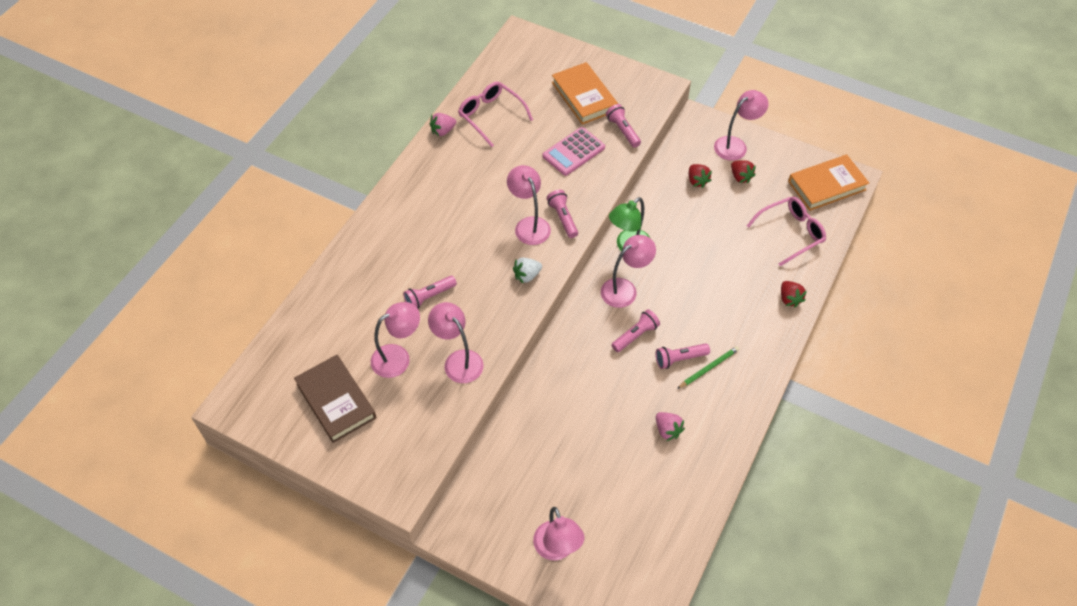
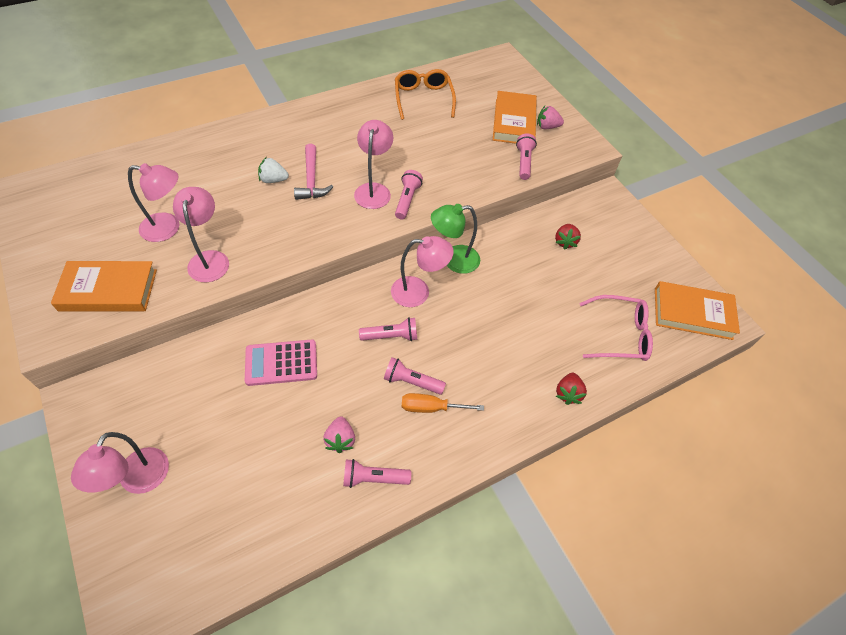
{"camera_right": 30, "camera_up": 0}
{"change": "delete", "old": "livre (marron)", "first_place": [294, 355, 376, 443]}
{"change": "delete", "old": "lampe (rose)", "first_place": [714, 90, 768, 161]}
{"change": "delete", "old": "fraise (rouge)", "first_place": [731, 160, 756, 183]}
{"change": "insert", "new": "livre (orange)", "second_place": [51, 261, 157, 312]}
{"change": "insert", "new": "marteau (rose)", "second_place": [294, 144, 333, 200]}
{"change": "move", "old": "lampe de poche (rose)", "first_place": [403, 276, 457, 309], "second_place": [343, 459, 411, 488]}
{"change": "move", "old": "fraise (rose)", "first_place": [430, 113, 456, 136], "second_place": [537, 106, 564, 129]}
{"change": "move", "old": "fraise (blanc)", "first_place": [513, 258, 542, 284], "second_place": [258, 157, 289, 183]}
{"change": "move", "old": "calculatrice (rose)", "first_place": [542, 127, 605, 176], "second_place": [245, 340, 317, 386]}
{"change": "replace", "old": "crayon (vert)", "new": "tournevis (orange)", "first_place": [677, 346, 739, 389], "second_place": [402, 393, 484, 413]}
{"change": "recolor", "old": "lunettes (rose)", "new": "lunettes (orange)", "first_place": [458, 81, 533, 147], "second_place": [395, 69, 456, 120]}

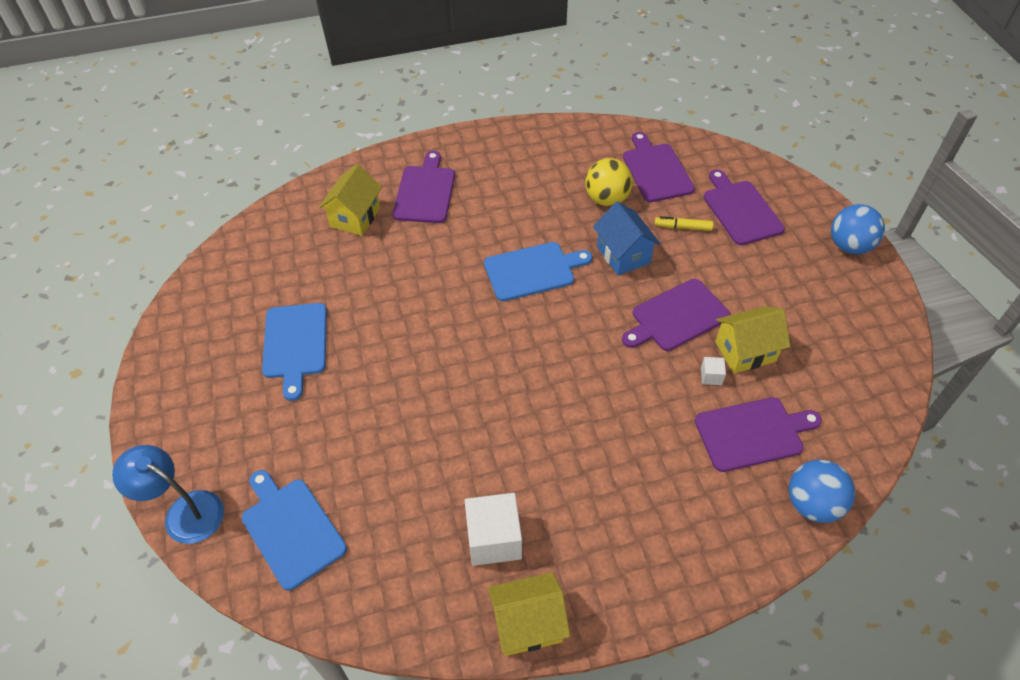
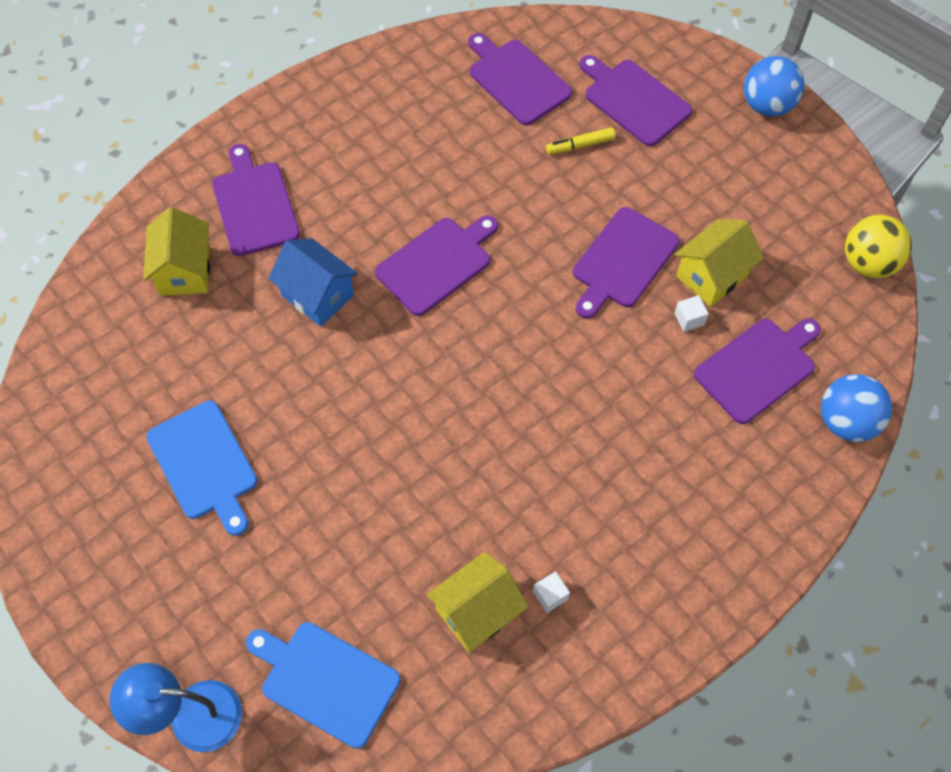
{"camera_right": -25, "camera_up": 10}
{"change": "move", "old": "maison (jaune)", "first_place": [488, 572, 570, 656], "second_place": [427, 552, 528, 652]}
{"change": "move", "old": "balle (jaune)", "first_place": [585, 158, 633, 206], "second_place": [845, 215, 912, 278]}
{"change": "move", "old": "maison (bleu)", "first_place": [593, 201, 661, 276], "second_place": [268, 238, 358, 327]}
{"change": "recolor", "old": "planche à découper (bleu)", "new": "planche à découper (violet)", "first_place": [484, 242, 592, 301], "second_place": [375, 215, 498, 316]}
{"change": "resize", "old": "cube (blanc)", "first_place": [465, 493, 522, 566], "second_place": [533, 571, 570, 613], "factor": 0.46}

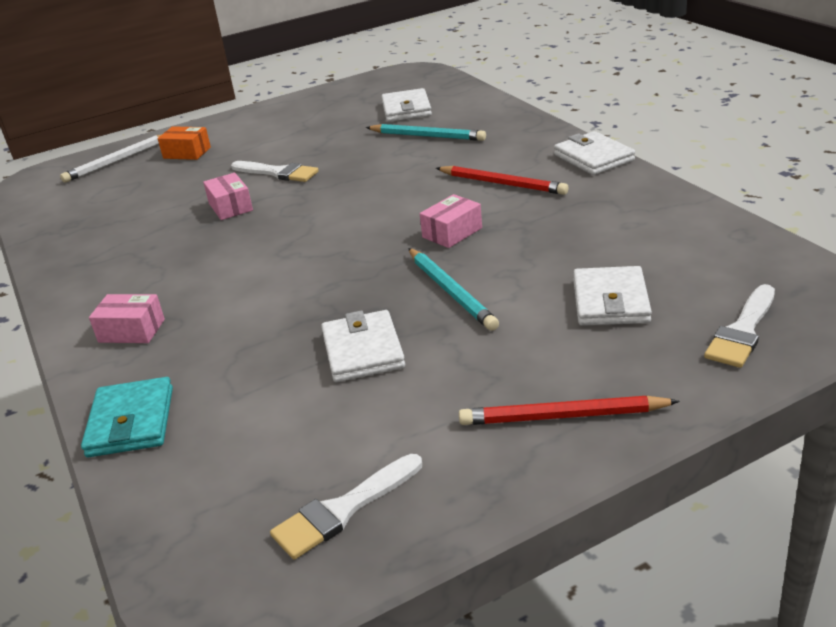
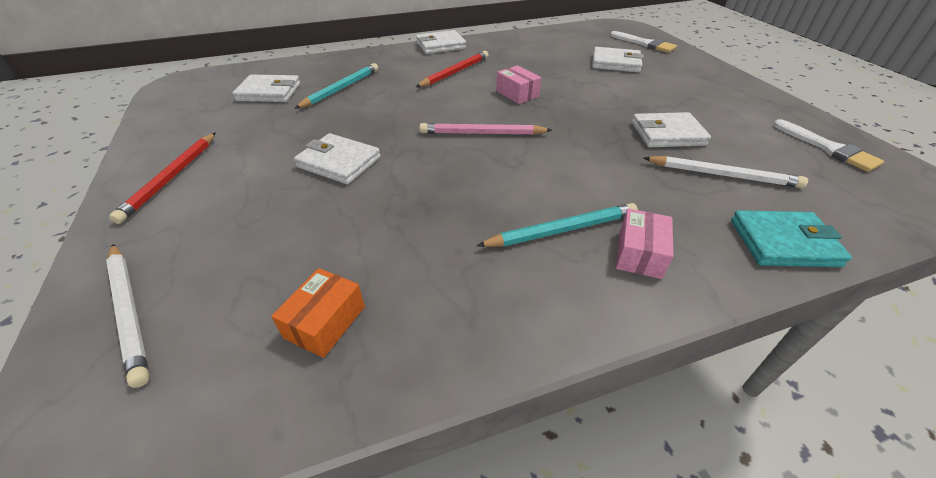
{"camera_right": -85, "camera_up": 10}
{"change": "delete", "old": "boîte (rose)", "first_place": [203, 173, 253, 220]}
{"change": "insert", "new": "crayon (rose)", "second_place": [419, 123, 552, 135]}
{"change": "insert", "new": "crayon (blanc)", "second_place": [644, 156, 808, 188]}
{"change": "move", "old": "boîte (orange)", "first_place": [158, 126, 211, 160], "second_place": [271, 268, 365, 358]}
{"change": "move", "old": "crayon (turquoise)", "first_place": [408, 248, 499, 331], "second_place": [476, 203, 638, 247]}
{"change": "move", "old": "crayon (rouge)", "first_place": [459, 396, 680, 425], "second_place": [109, 132, 216, 224]}
{"change": "replace", "old": "pinceau (blanc)", "new": "portefeuille (blanc)", "first_place": [231, 161, 319, 182], "second_place": [294, 133, 381, 184]}

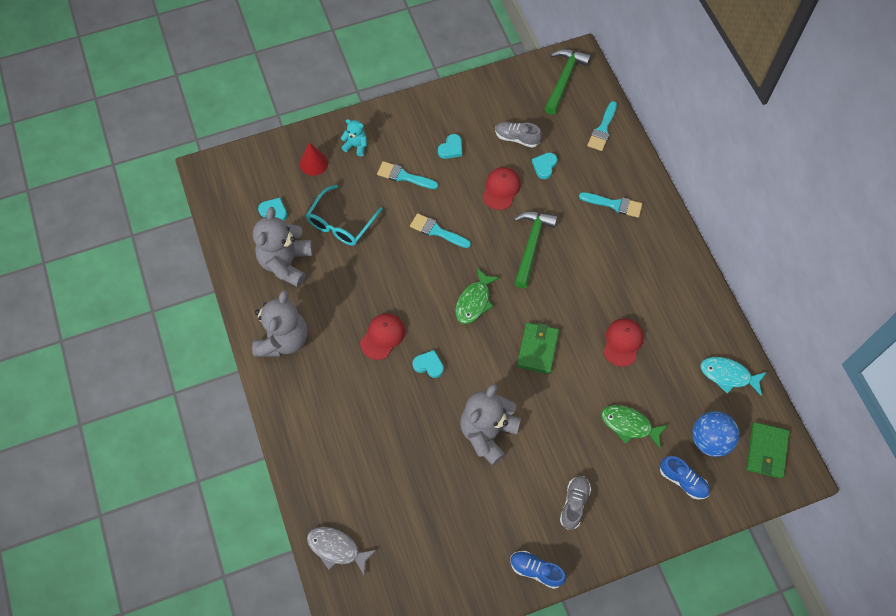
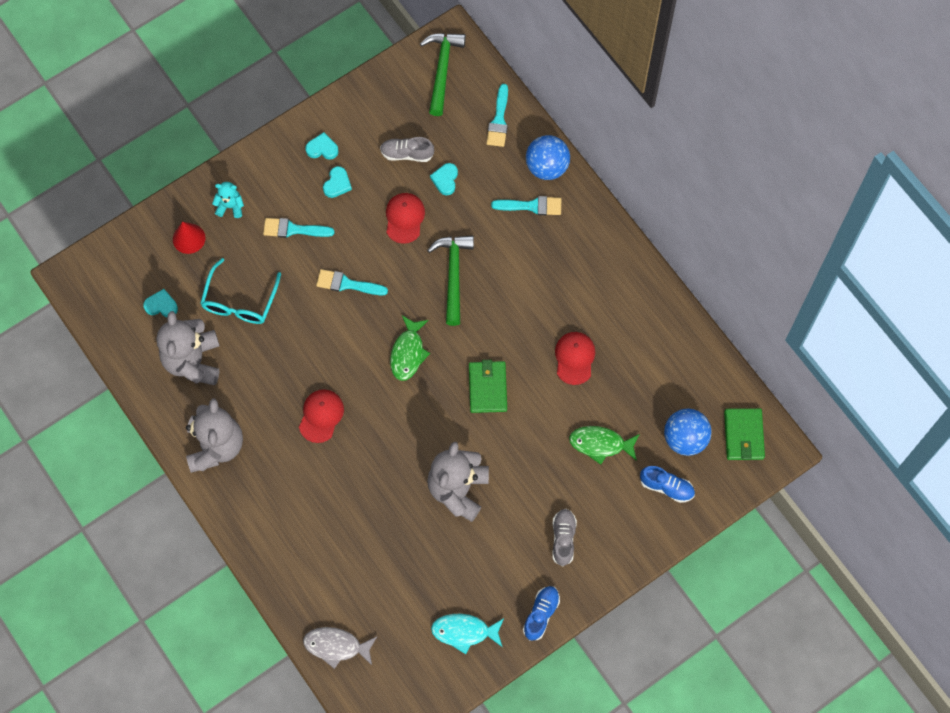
{"camera_right": -15, "camera_up": 5}
{"change": "insert", "new": "balle (bleu)", "second_place": [526, 135, 570, 180]}
{"change": "move", "old": "cœur (turquoise)", "first_place": [412, 350, 444, 378], "second_place": [305, 132, 339, 160]}
{"change": "move", "old": "poisson (turquoise)", "first_place": [700, 357, 766, 396], "second_place": [431, 614, 504, 654]}
{"change": "rotate", "old": "chaussure (bleu)", "first_place": [510, 551, 566, 589], "second_place": [523, 586, 560, 641], "degrees": 105}

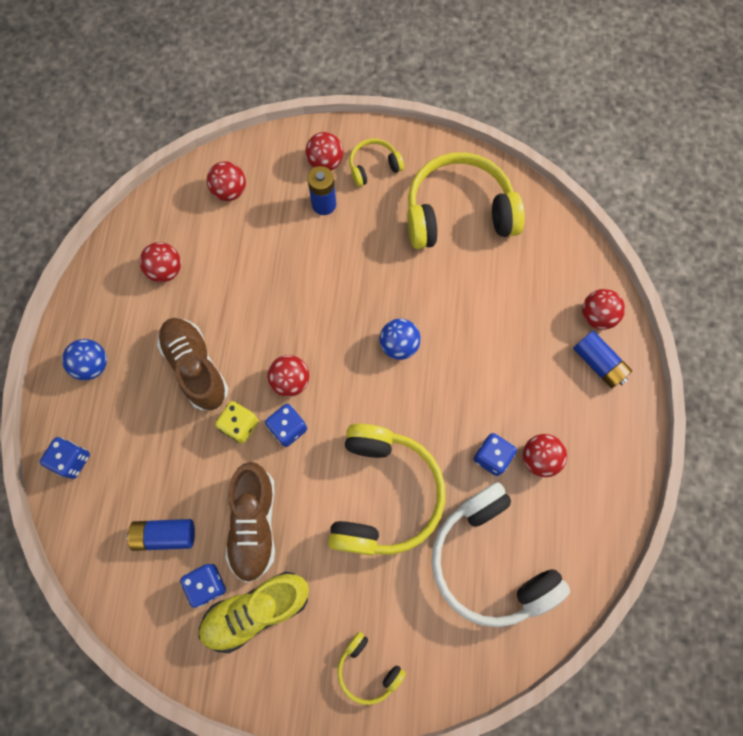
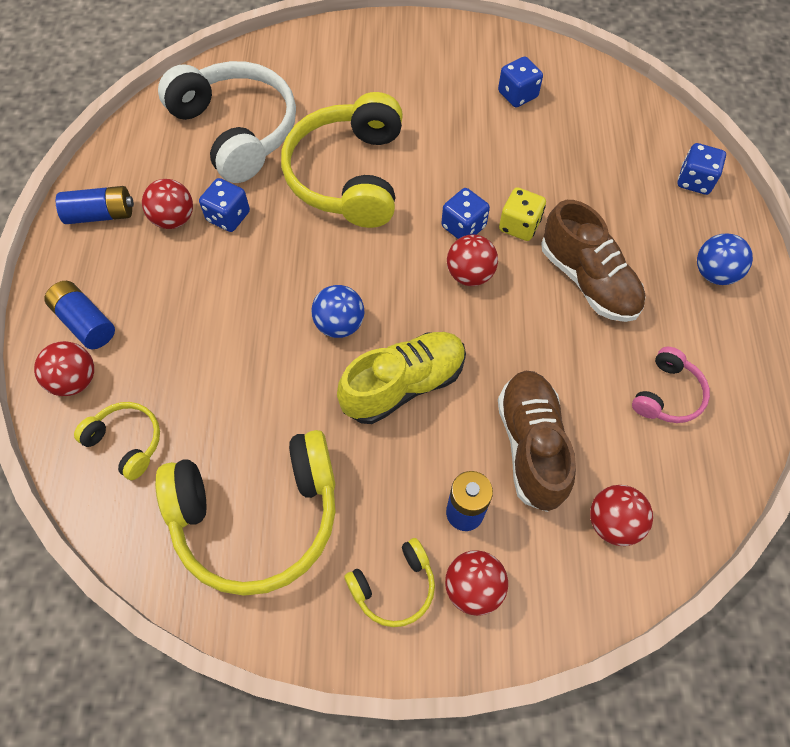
{"camera_right": 175, "camera_up": -10}
{"change": "move", "old": "pile (bleu)", "first_place": [127, 519, 195, 551], "second_place": [56, 186, 134, 224]}
{"change": "move", "old": "chaussure (jaune)", "first_place": [199, 572, 309, 653], "second_place": [337, 332, 466, 424]}
{"change": "move", "old": "chaussure (marron)", "first_place": [225, 462, 275, 583], "second_place": [498, 371, 576, 512]}
{"change": "move", "old": "casque audio (jaune)", "first_place": [337, 632, 406, 705], "second_place": [74, 402, 160, 480]}
{"change": "replace", "old": "balle (rouge)", "new": "casque audio (rose)", "first_place": [139, 242, 181, 283], "second_place": [632, 347, 710, 423]}

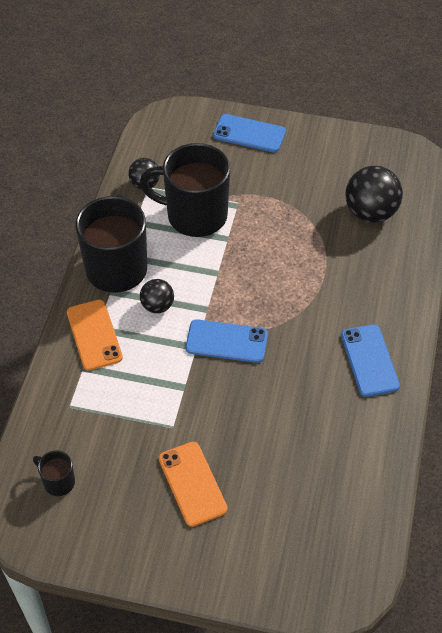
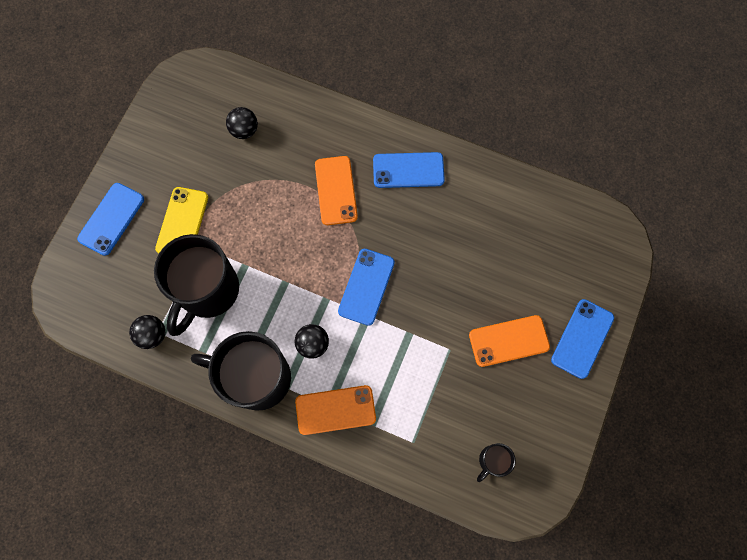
{"camera_right": -80, "camera_up": 20}
{"change": "insert", "new": "téléphone (jaune)", "second_place": [155, 187, 208, 253]}
{"change": "insert", "new": "téléphone (orange)", "second_place": [315, 156, 358, 225]}
{"change": "insert", "new": "téléphone (bleu)", "second_place": [551, 299, 614, 379]}
{"change": "resize", "old": "balle (noir)", "first_place": [345, 165, 403, 223], "second_place": [226, 107, 258, 139], "factor": 0.57}

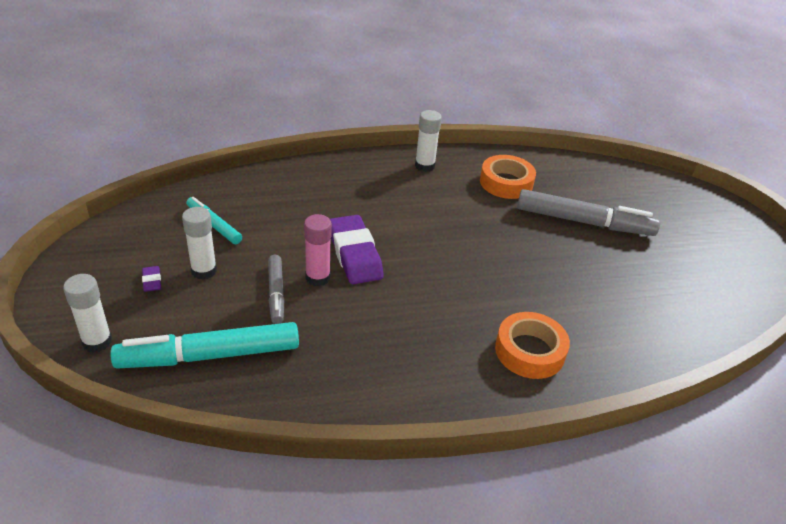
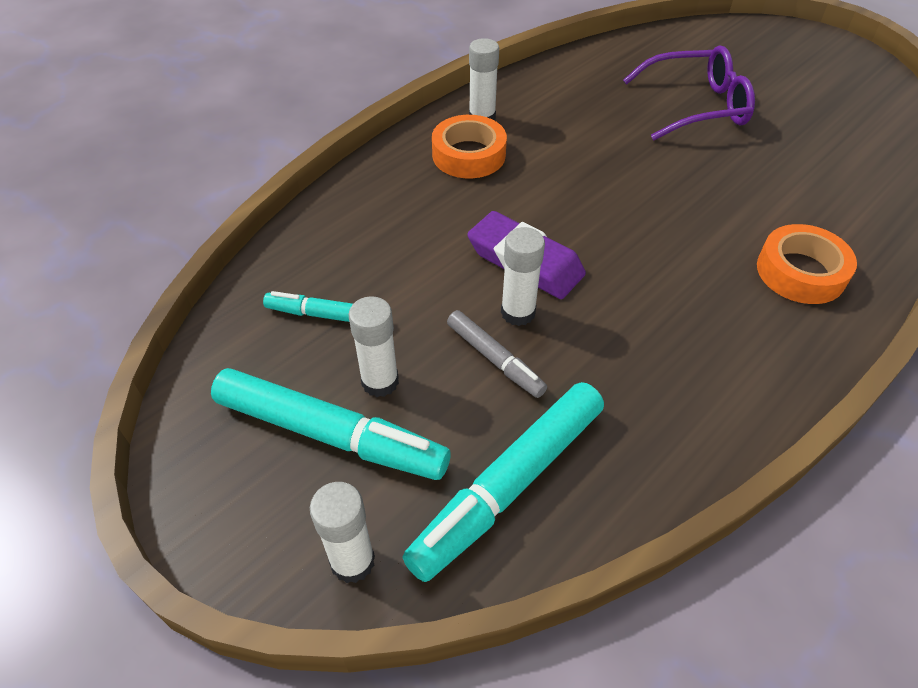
{"camera_right": -30, "camera_up": 10}
{"change": "move", "old": "ruban adhésif (orange)", "first_place": [480, 155, 536, 199], "second_place": [432, 115, 507, 178]}
{"change": "replace", "old": "gomme (violet)", "new": "feutre (turquoise)", "first_place": [142, 266, 161, 292], "second_place": [211, 368, 451, 480]}
{"change": "replace", "old": "feutre (gris)", "new": "lunettes (violet)", "first_place": [517, 189, 660, 236], "second_place": [623, 45, 755, 140]}
{"change": "recolor", "old": "bâton de colle (rose)", "new": "bâton de colle (blanc)", "first_place": [304, 214, 332, 286], "second_place": [501, 227, 545, 326]}

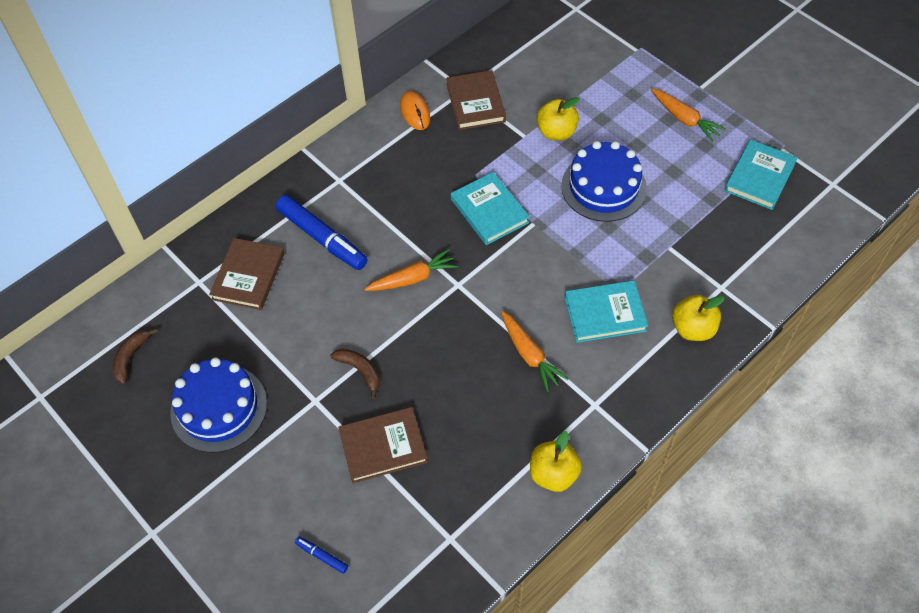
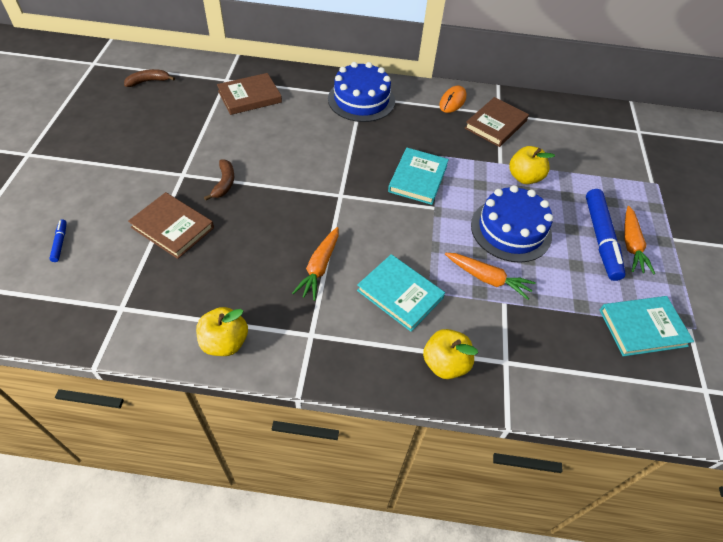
{"camera_right": 45, "camera_up": -5}
{"change": "move", "old": "gâteau (bleu)", "first_place": [170, 357, 267, 453], "second_place": [328, 62, 395, 122]}
{"change": "move", "old": "feutre (bleu)", "first_place": [276, 195, 367, 270], "second_place": [586, 189, 626, 281]}
{"change": "move", "old": "carotte (orange)", "first_place": [364, 249, 458, 291], "second_place": [445, 253, 536, 300]}

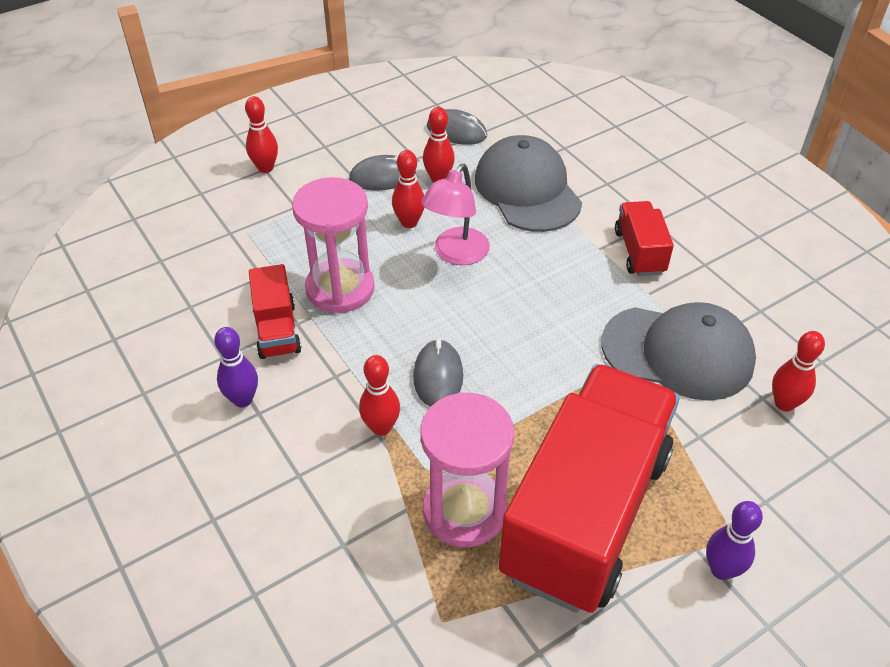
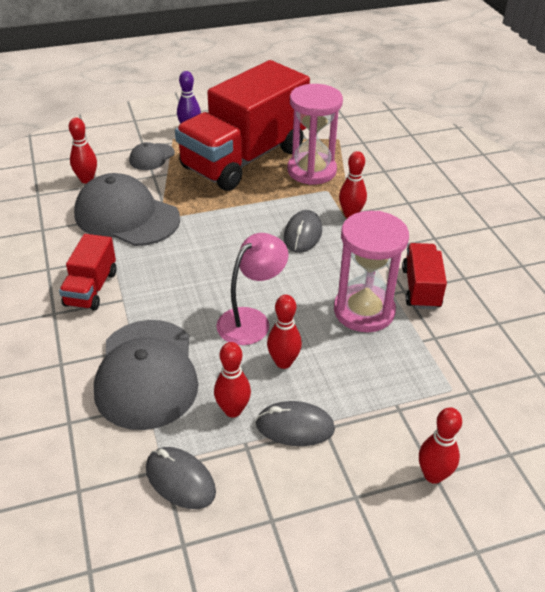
{"camera_right": -165, "camera_up": -5}
{"change": "delete", "old": "quille (violet)", "first_place": [214, 327, 258, 407]}
{"change": "insert", "new": "casquette (gris)", "second_place": [129, 142, 175, 170]}

